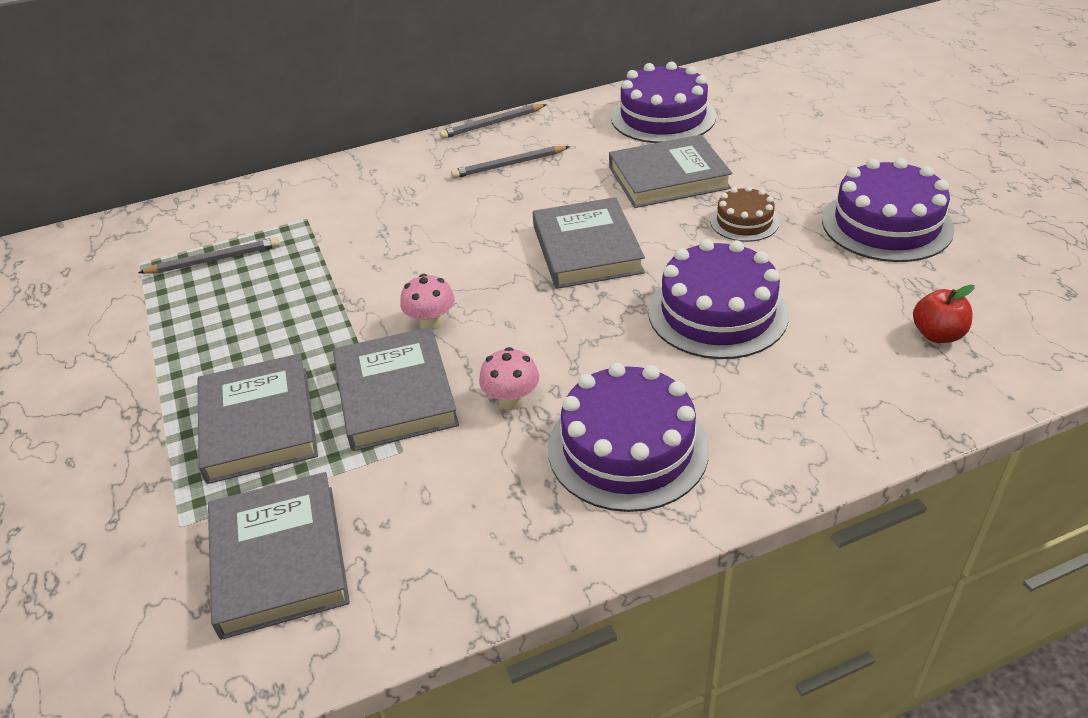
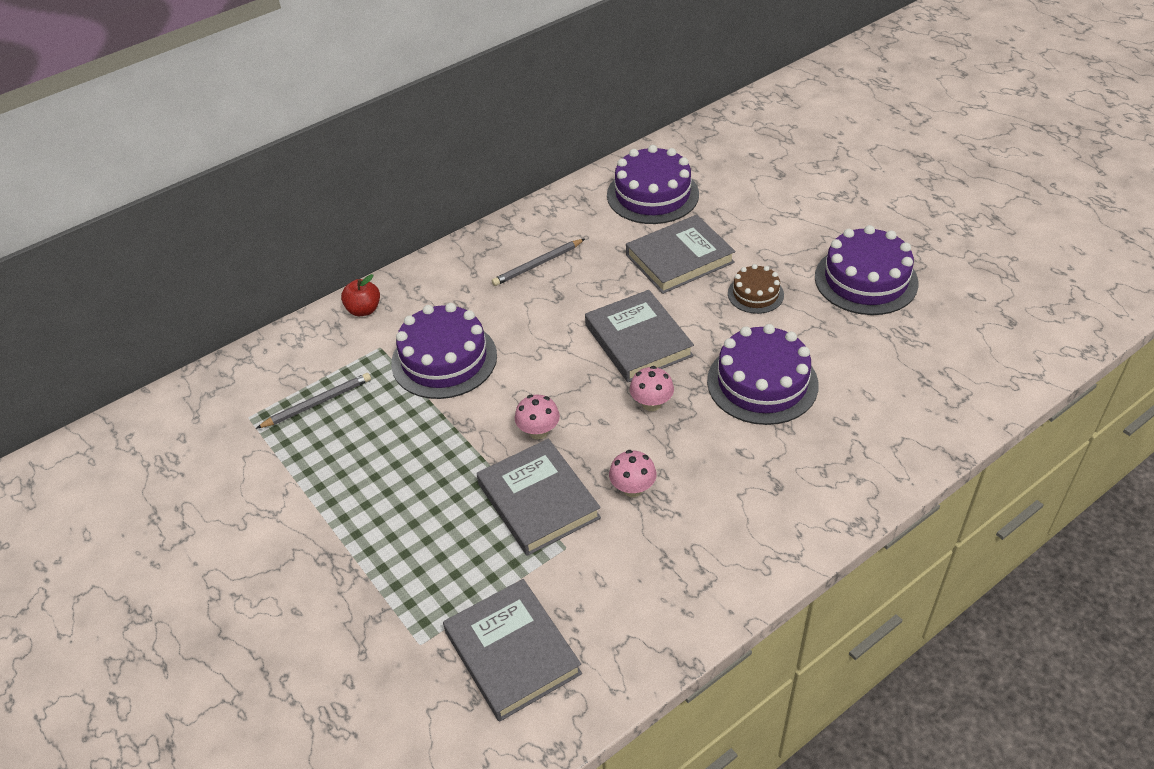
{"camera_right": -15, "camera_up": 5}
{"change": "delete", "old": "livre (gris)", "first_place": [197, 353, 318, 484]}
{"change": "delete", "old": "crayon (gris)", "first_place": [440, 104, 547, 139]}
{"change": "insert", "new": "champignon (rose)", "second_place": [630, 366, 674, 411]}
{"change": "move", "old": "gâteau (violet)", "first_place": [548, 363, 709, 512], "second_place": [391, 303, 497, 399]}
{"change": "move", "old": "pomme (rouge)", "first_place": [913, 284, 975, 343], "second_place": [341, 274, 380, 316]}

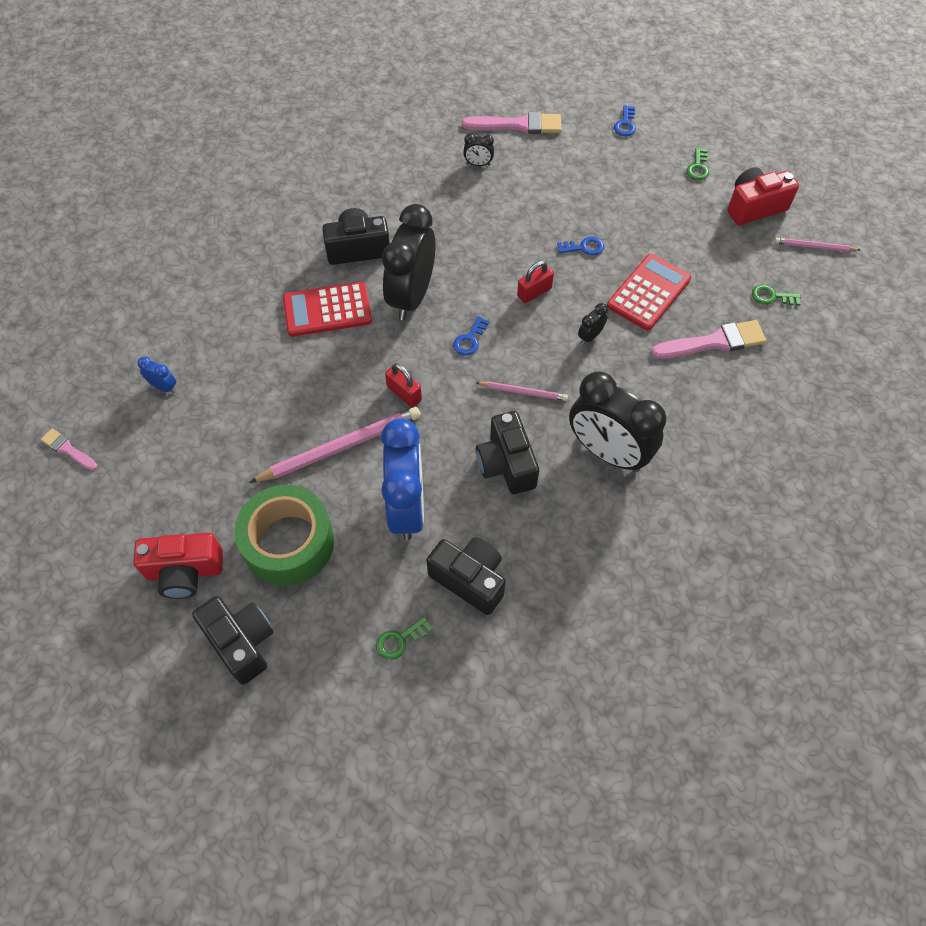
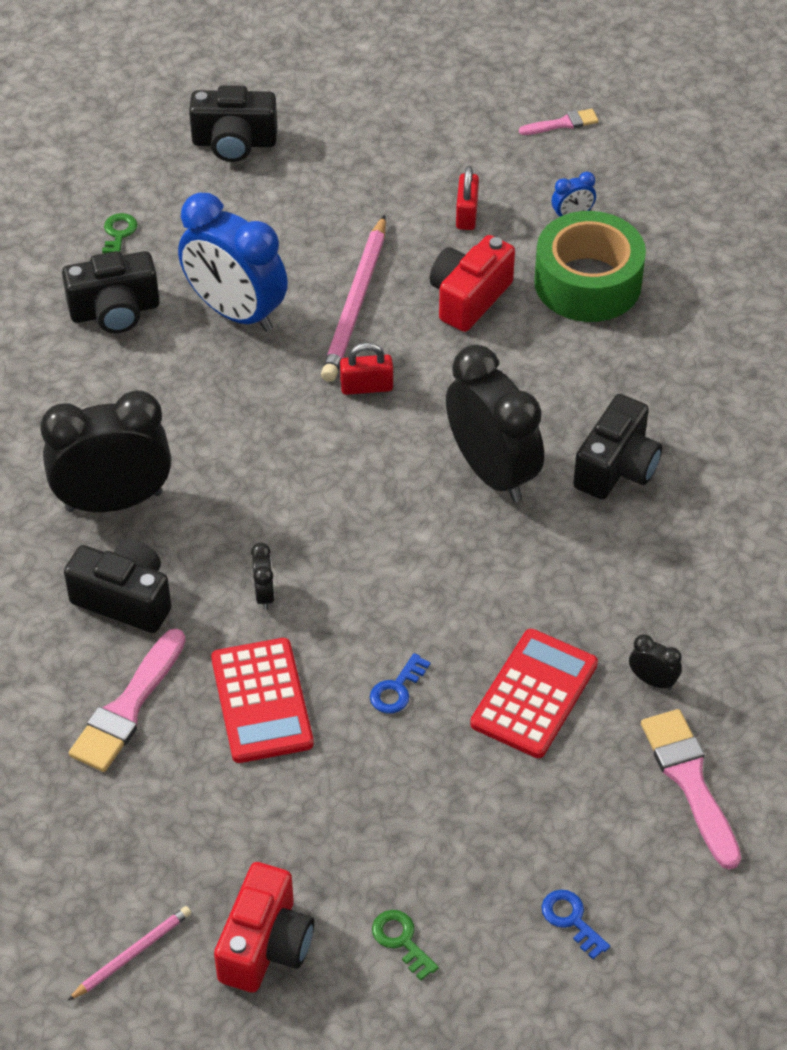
{"camera_right": 130, "camera_up": -10}
{"change": "delete", "old": "clé (bleu)", "first_place": [453, 316, 489, 356]}
{"change": "delete", "old": "crayon (rose)", "first_place": [476, 381, 568, 401]}
{"change": "delete", "old": "clé (vert)", "first_place": [752, 285, 801, 305]}
{"change": "move", "old": "appareil photo (rouge)", "first_place": [134, 533, 223, 599], "second_place": [430, 235, 515, 332]}
{"change": "move", "old": "ruban adhésif (vert)", "first_place": [235, 485, 334, 586], "second_place": [534, 211, 646, 322]}
{"change": "move", "old": "calculatrice (rouge)", "first_place": [283, 281, 372, 337], "second_place": [470, 629, 598, 758]}
{"change": "move", "old": "appareil photo (noir)", "first_place": [476, 411, 539, 494], "second_place": [64, 539, 171, 633]}
{"change": "move", "old": "cadenas (rouge)", "first_place": [517, 261, 554, 303], "second_place": [456, 166, 479, 230]}
{"change": "rotate", "old": "pinceau (rose)", "first_place": [462, 112, 562, 134], "second_place": [641, 709, 741, 870], "degrees": 120}
{"change": "rotate", "old": "réveil (noir)", "first_place": [463, 134, 494, 166], "second_place": [629, 634, 682, 690], "degrees": 75}

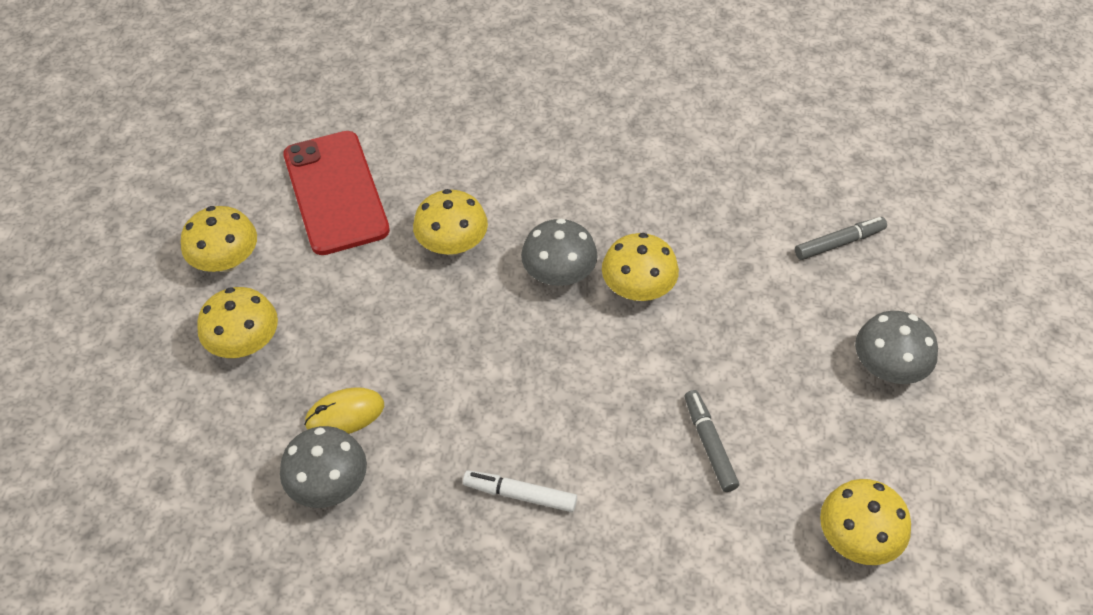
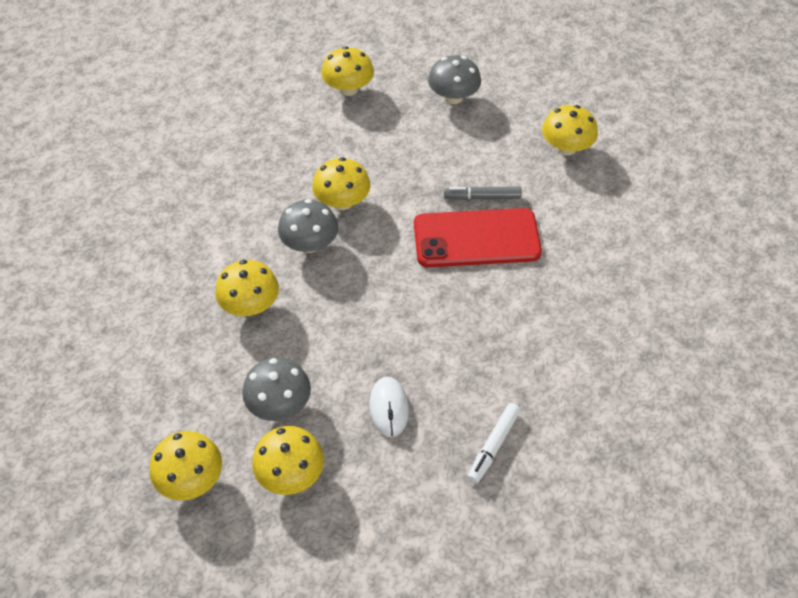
{"camera_right": -75, "camera_up": 0}
{"change": "move", "old": "champignon (gris)", "first_place": [280, 426, 367, 508], "second_place": [242, 357, 311, 421]}
{"change": "move", "old": "téléphone (rouge)", "first_place": [283, 131, 390, 255], "second_place": [414, 208, 542, 267]}
{"change": "move", "old": "feutre (blanc)", "first_place": [463, 470, 577, 512], "second_place": [467, 403, 520, 483]}
{"change": "replace", "old": "feutre (gris)", "new": "champignon (jaune)", "first_place": [795, 217, 887, 260], "second_place": [321, 46, 374, 96]}
{"change": "recolor", "old": "souris (jaune)", "new": "souris (blanc)", "first_place": [304, 387, 384, 434], "second_place": [370, 377, 409, 437]}

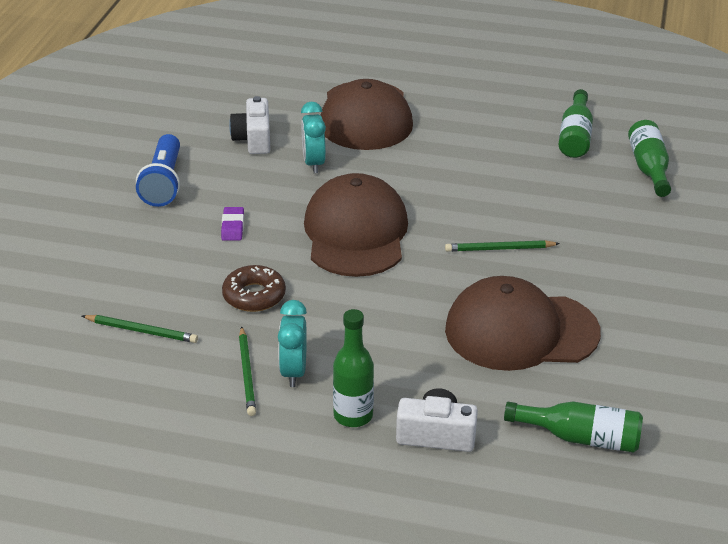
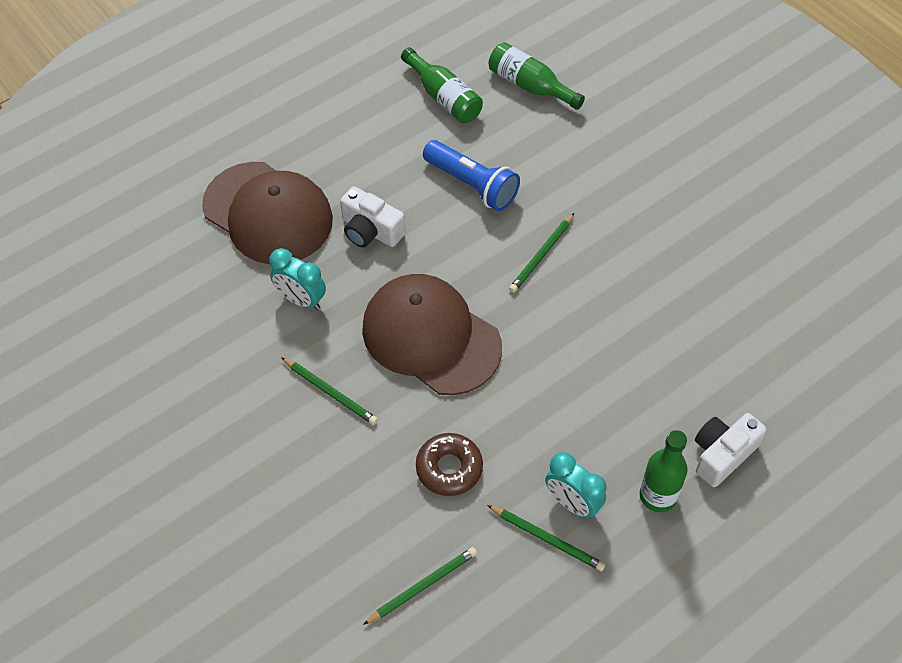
{"camera_right": -50, "camera_up": 20}
{"change": "delete", "old": "gomme (violet)", "first_place": [221, 207, 244, 241]}
{"change": "delete", "old": "casquette (marron)", "first_place": [445, 276, 601, 371]}
{"change": "delete", "old": "bouteille (vert)", "first_place": [504, 401, 643, 453]}
{"change": "insert", "new": "crayon (vert)", "second_place": [281, 357, 378, 425]}
{"change": "move", "old": "lampe de poche (bleu)", "first_place": [136, 134, 180, 207], "second_place": [423, 140, 520, 211]}
{"change": "move", "old": "appareil photo (blanc)", "first_place": [229, 96, 270, 154], "second_place": [340, 186, 406, 248]}

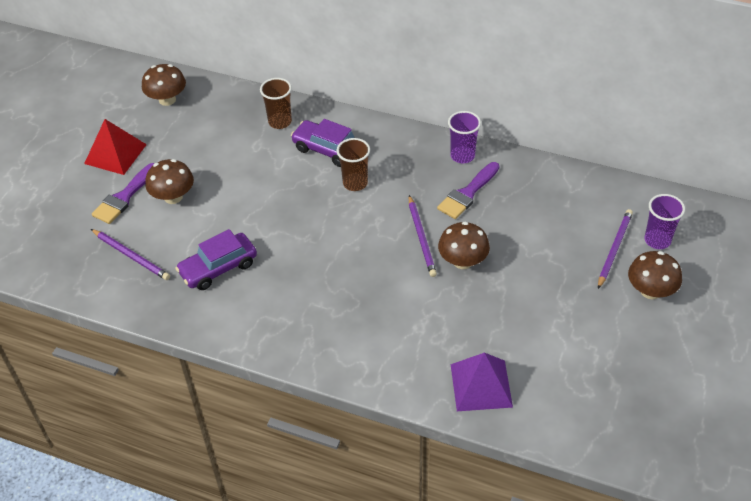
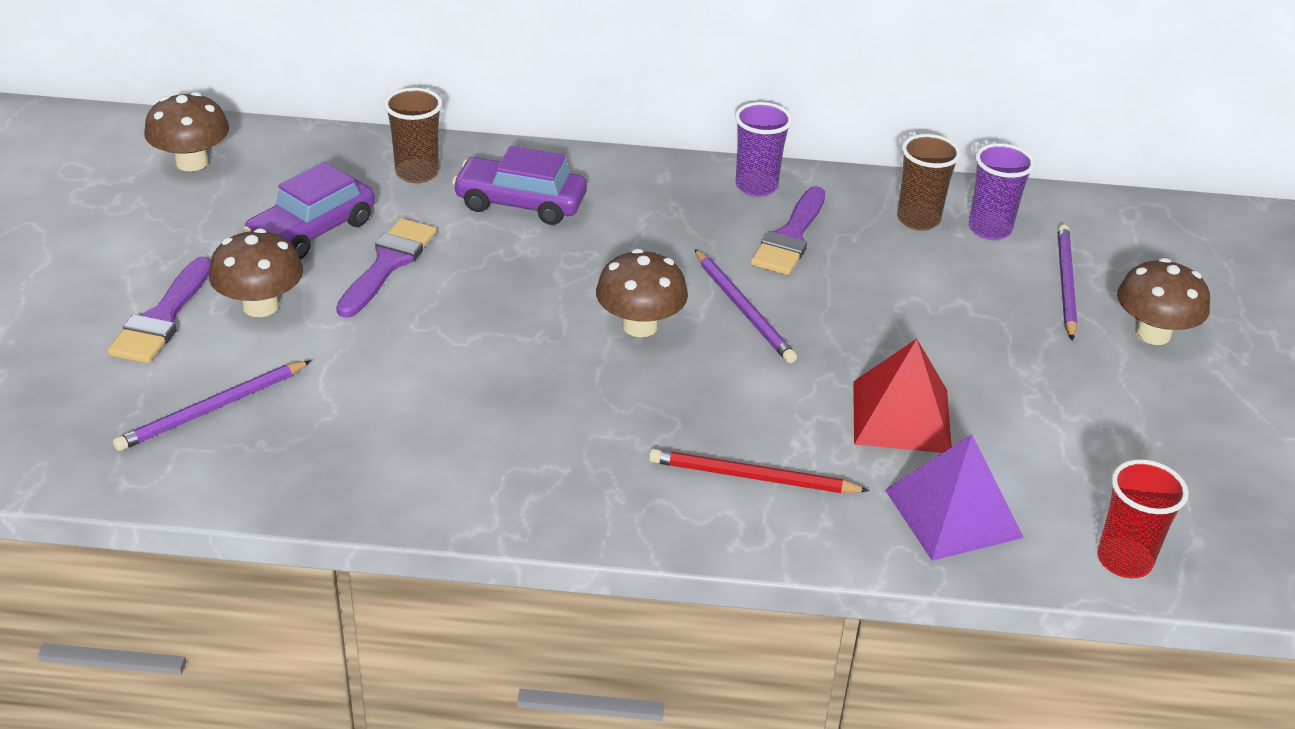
{"camera_right": -20, "camera_up": -10}
{"change": "insert", "new": "pinceau (violet)", "second_place": [336, 218, 437, 318]}
{"change": "insert", "new": "crayon (rouge)", "second_place": [649, 449, 870, 493]}
{"change": "insert", "new": "gobelet (rouge)", "second_place": [1097, 459, 1189, 578]}
{"change": "move", "old": "pyramide (rouge)", "first_place": [84, 119, 147, 175], "second_place": [853, 339, 952, 453]}
{"change": "move", "old": "voiture (violet)", "first_place": [175, 229, 257, 290], "second_place": [243, 162, 375, 260]}
{"change": "move", "old": "gobelet (marron)", "first_place": [337, 138, 370, 191], "second_place": [897, 134, 961, 230]}
{"change": "move", "old": "champignon (marron)", "first_place": [438, 222, 490, 269], "second_place": [596, 249, 688, 337]}
{"change": "move", "old": "gobelet (violet)", "first_place": [645, 194, 685, 249], "second_place": [969, 143, 1035, 240]}
{"change": "rotate", "old": "crayon (violet)", "first_place": [91, 229, 170, 280], "second_place": [113, 360, 311, 451], "degrees": 120}

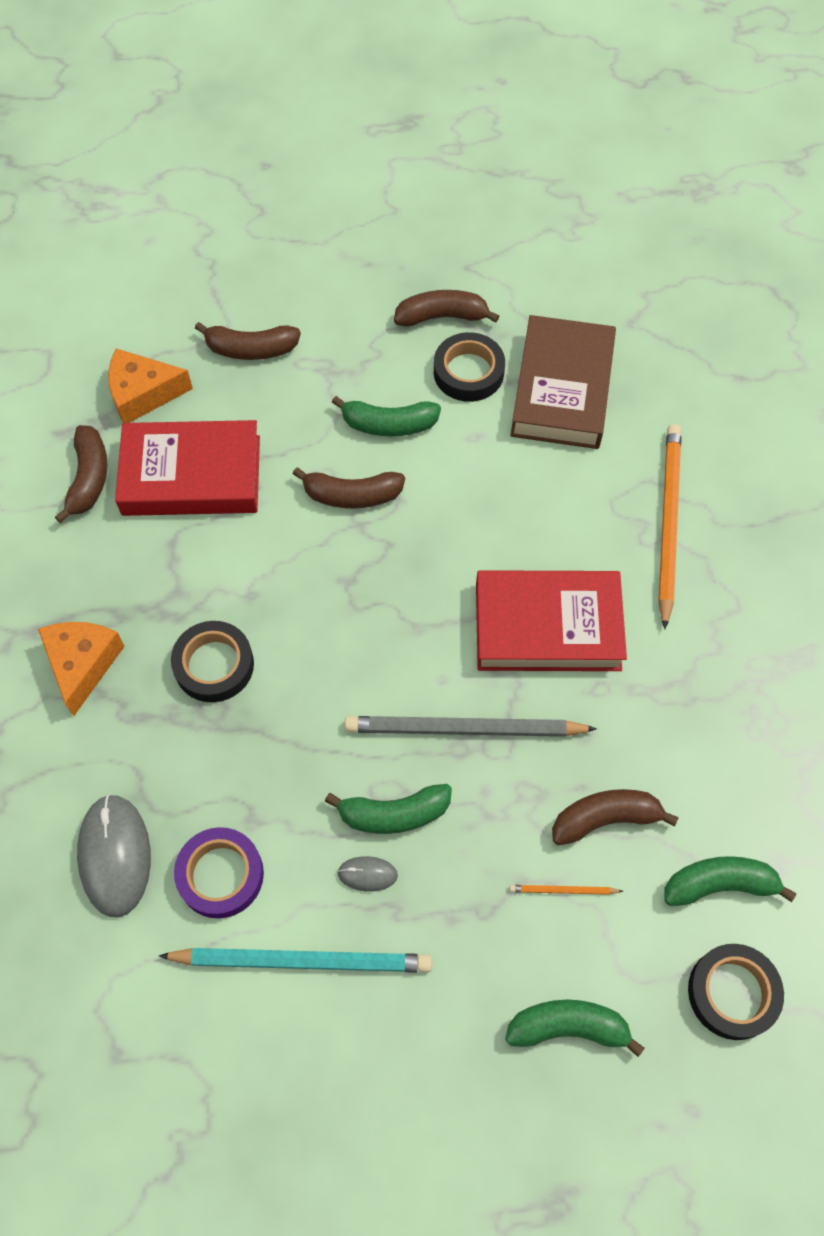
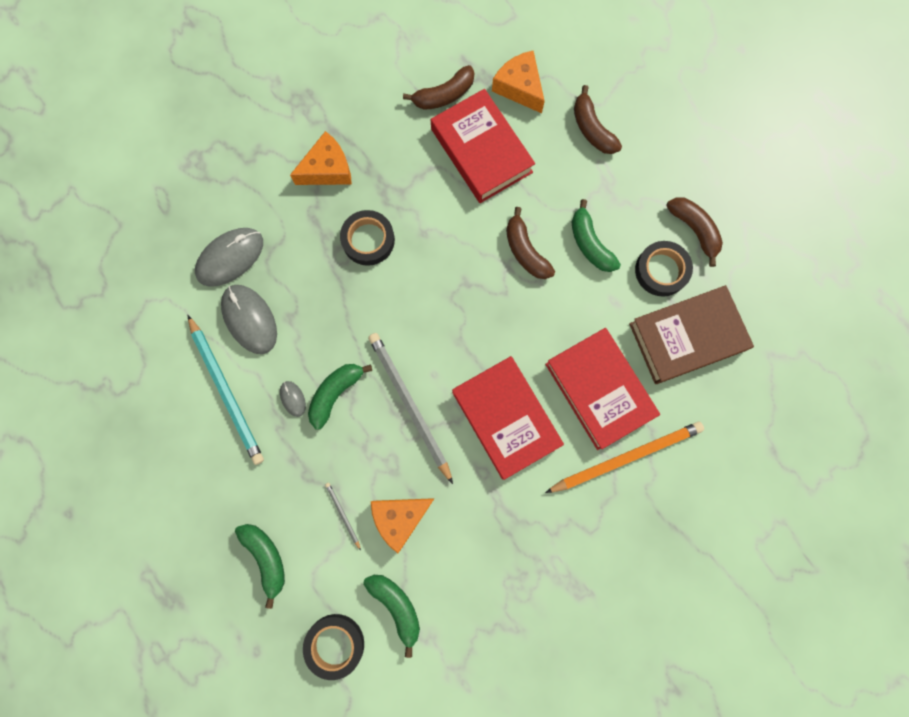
{"camera_right": 60, "camera_up": 15}
{"change": "insert", "new": "livre (rouge)", "second_place": [545, 328, 660, 450]}
{"change": "replace", "old": "ruban adhésif (violet)", "new": "souris (gris)", "first_place": [174, 827, 264, 918], "second_place": [221, 285, 277, 354]}
{"change": "replace", "old": "banane (marron)", "new": "fromage (orange)", "first_place": [552, 789, 678, 845], "second_place": [371, 498, 435, 553]}
{"change": "recolor", "old": "crayon (orange)", "new": "crayon (gris)", "first_place": [509, 885, 623, 895], "second_place": [325, 483, 361, 551]}
{"change": "rotate", "old": "banane (vert)", "first_place": [325, 784, 452, 834], "second_place": [308, 364, 372, 429], "degrees": 75}

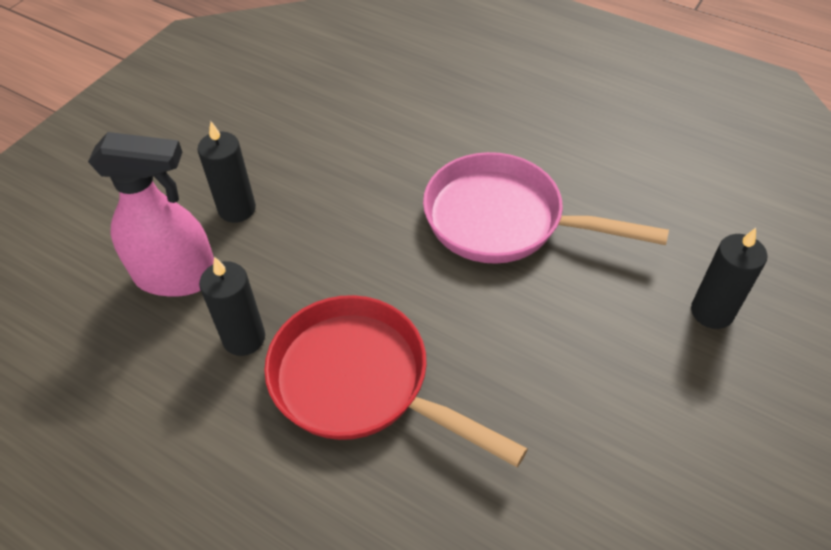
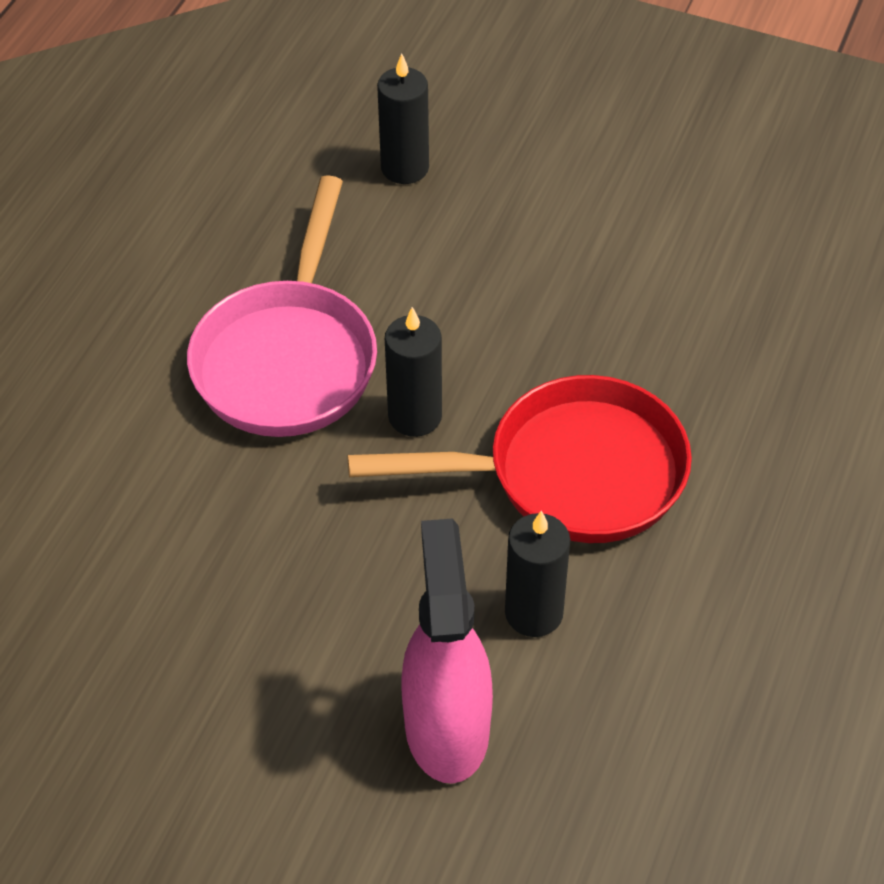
{"camera_right": -100, "camera_up": 0}
{"change": "move", "old": "bougie (noir)", "first_place": [197, 121, 256, 223], "second_place": [385, 307, 442, 437]}
{"change": "rotate", "old": "poêle (rouge)", "first_place": [264, 295, 528, 467], "second_place": [348, 375, 692, 543], "degrees": -120}

